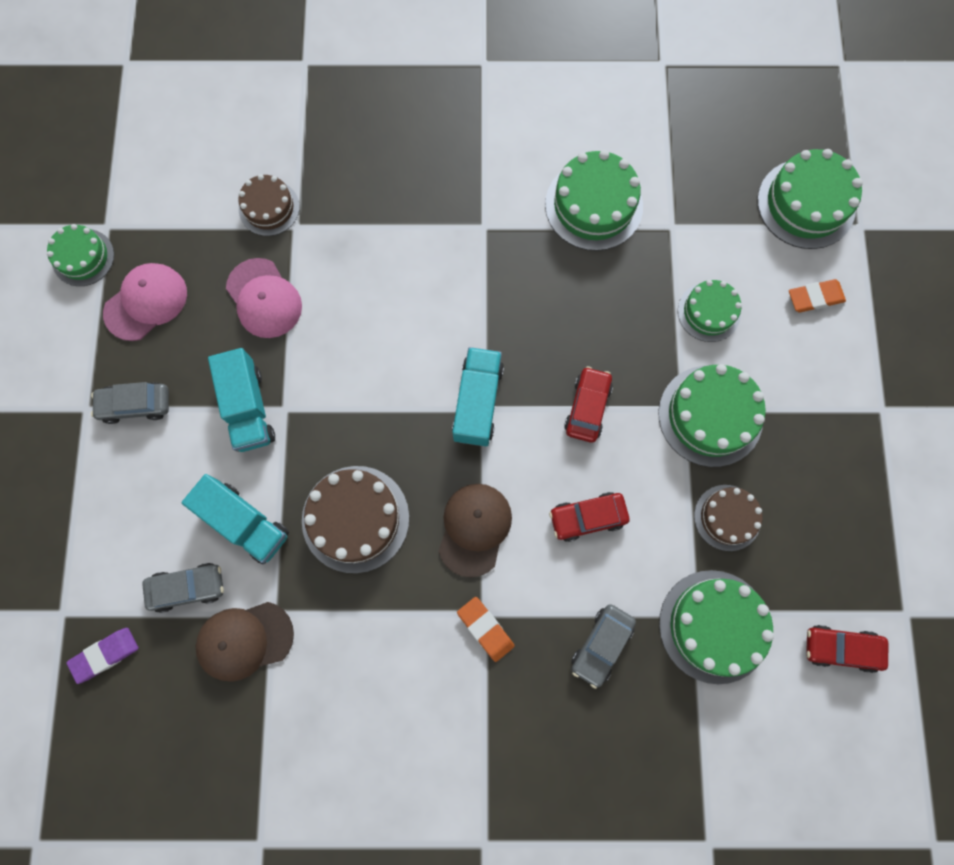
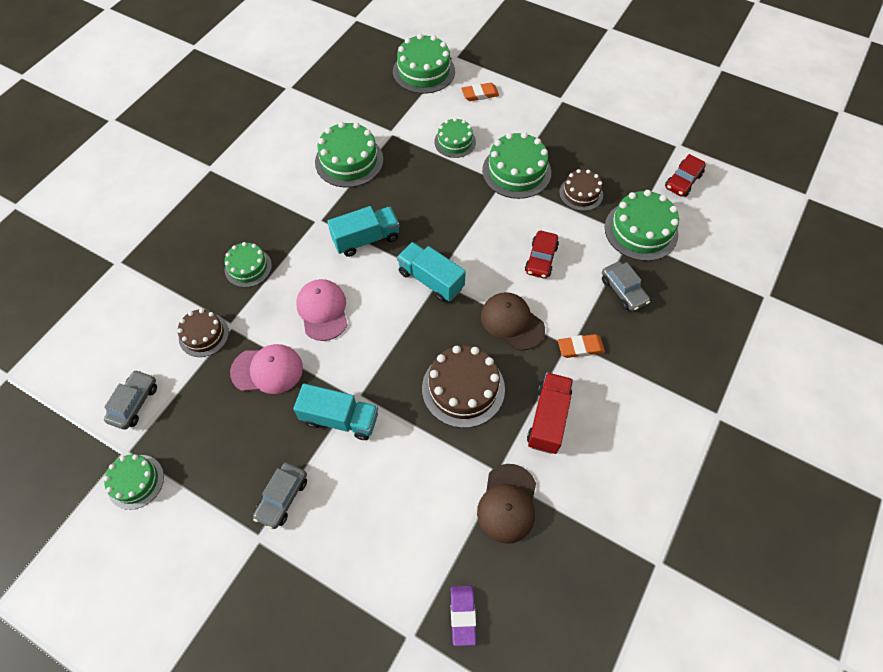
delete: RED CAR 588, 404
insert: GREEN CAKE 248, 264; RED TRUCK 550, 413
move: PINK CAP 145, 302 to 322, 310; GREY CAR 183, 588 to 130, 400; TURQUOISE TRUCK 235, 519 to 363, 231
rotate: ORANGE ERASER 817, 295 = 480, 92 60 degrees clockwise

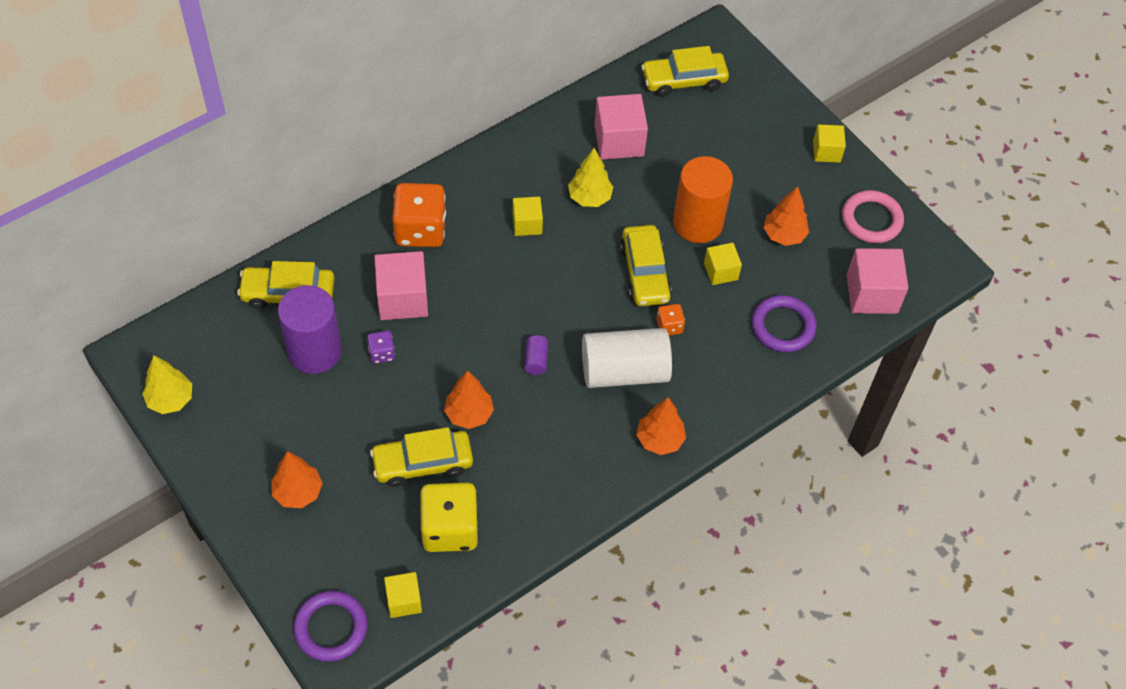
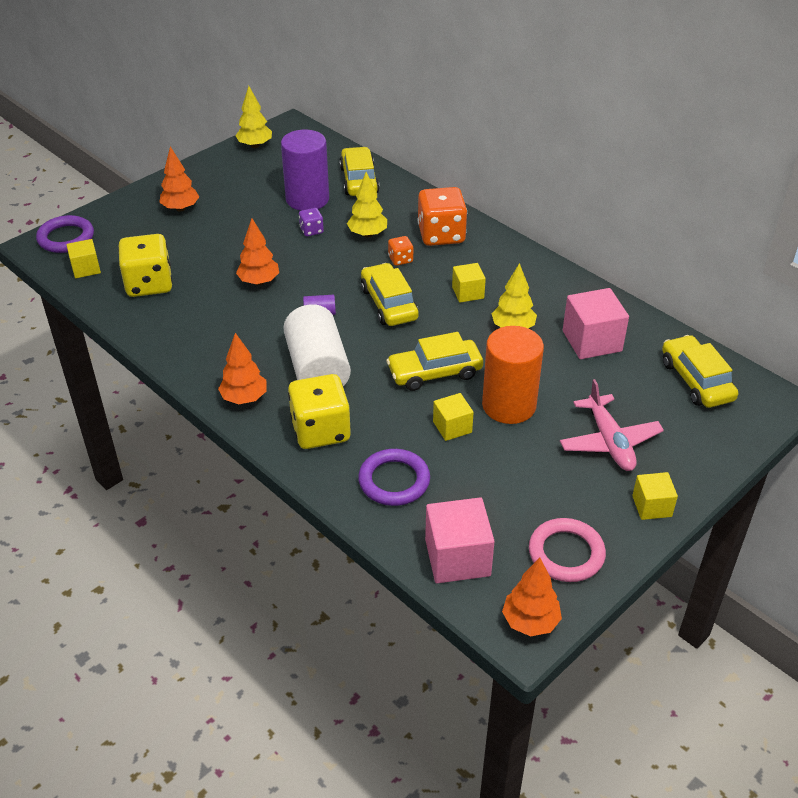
insert: YELLOW DICE 319, 411; PINK PLANE 612, 425
move: YELLOW CAR 421, 457 to 390, 294; ORANGE DICE 670, 319 to 400, 251; ORANGE TREE 786, 216 to 532, 597
replace: PINK CUBE 401, 285 to YELLOW TREE 367, 205

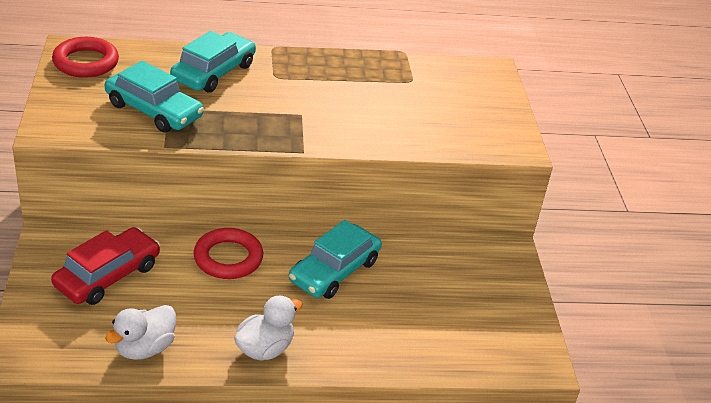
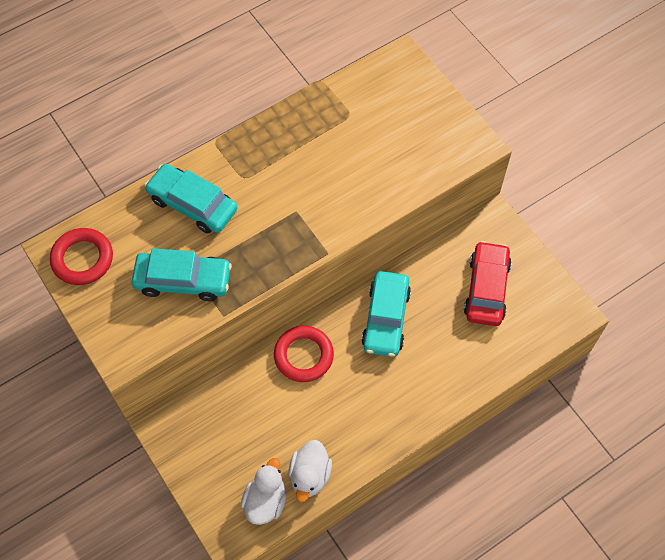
move: RED CAR 105, 266 to 488, 283; WHITE DUCK 268, 328 to 263, 491
rotate: TURQUOISE CAR 213, 62 = 191, 198 60 degrees counterclockwise

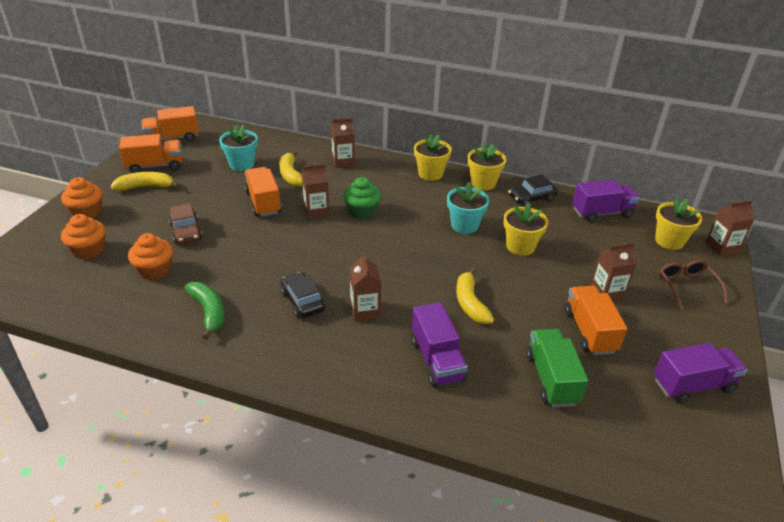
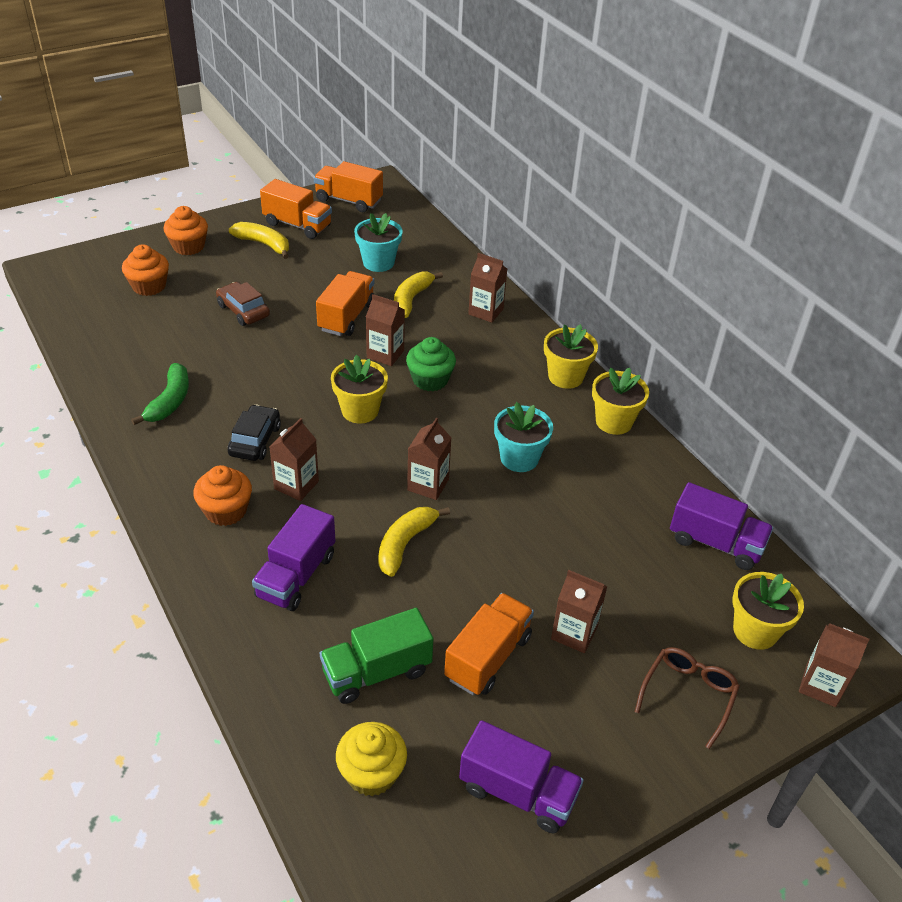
delete: BLACK CAR 532, 191
insert: YELLOW CUPCAKE 371, 759; BROWN CARTON 429, 459
move: ORANGE CUPCAKE 150, 256 to 222, 495; YELLOW FLOWER POT 525, 229 to 359, 389
rotate: BROWN CAR 186, 224 = 243, 304 120 degrees clockwise; GREEN TRUCK 557, 368 = 377, 656 150 degrees counterclockwise

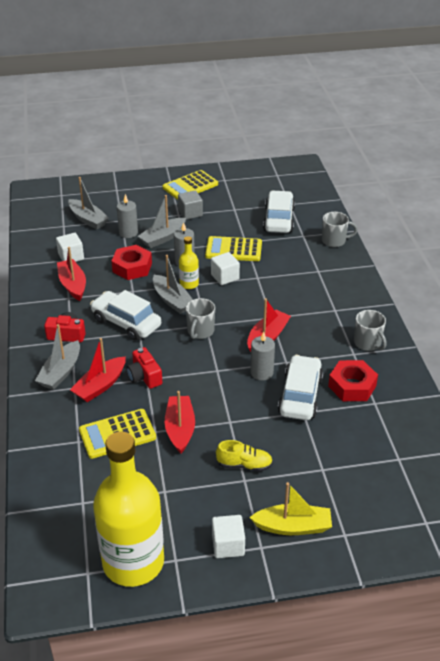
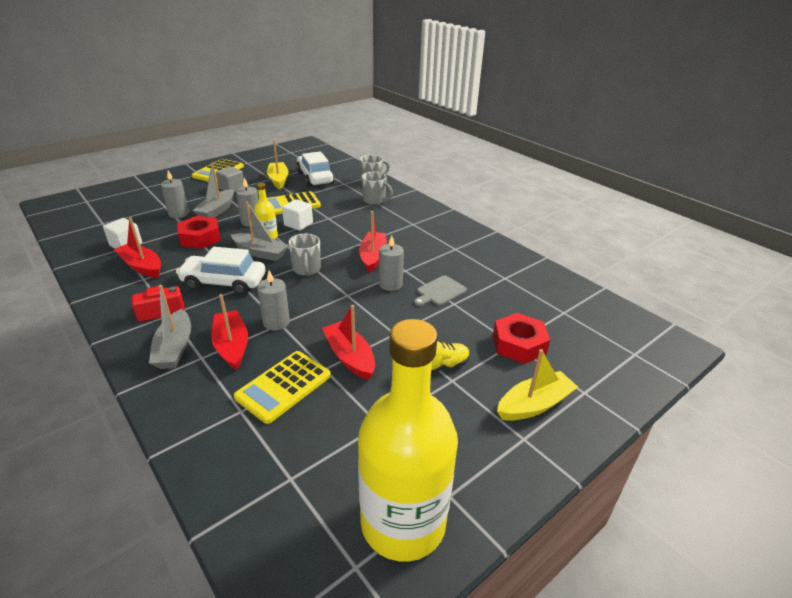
delete: GREY BOAT 88, 203; WHITE CUBE 228, 536
insert: YELLOW BOAT 278, 164
move: RED NUT 353, 380 to 521, 338; GREY MUG 370, 330 to 377, 188
replace: RED CAMERA 144, 368 to GREY CANDLE 273, 300; WHITE CAR 300, 387 to GREY CUTTING BOARD 440, 290
rotate: RED BOAT 98, 370 = 229, 332 150 degrees clockwise

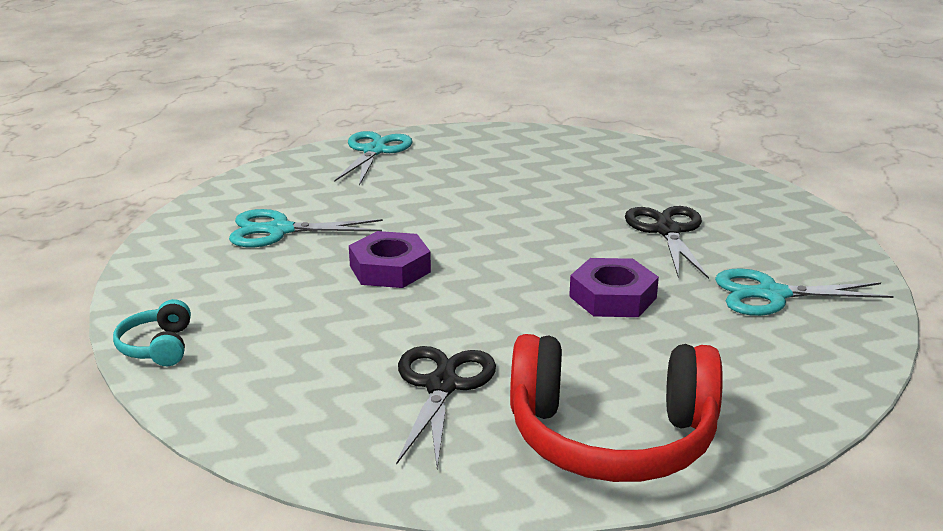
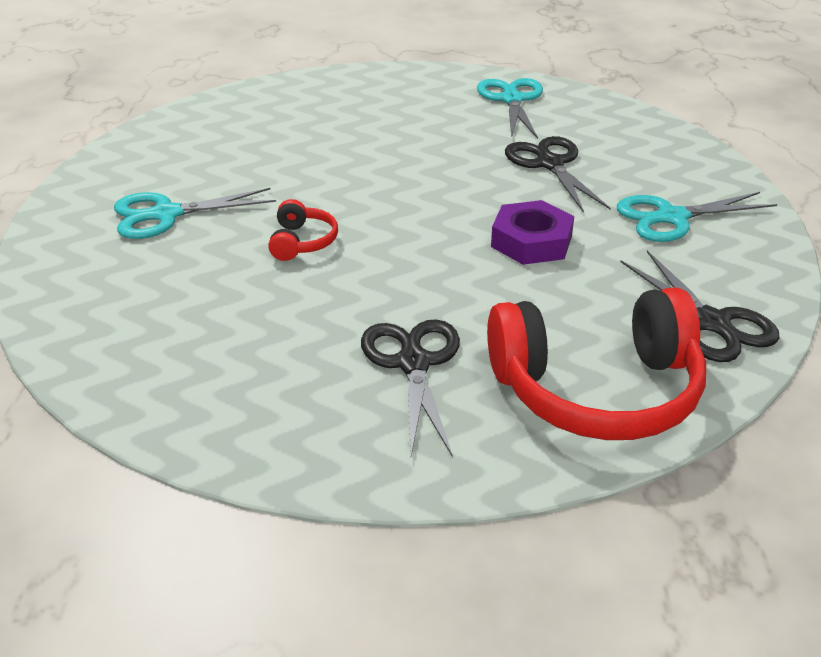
delete: TURQUOISE HEADPHONES 152, 332
insert: BLACK SCISSORS 700, 306
move: TURQUOISE SCISSORS 373, 158 to 510, 108
replace: PURPLE NUT 390, 259 to RED HEADPHONES 303, 230

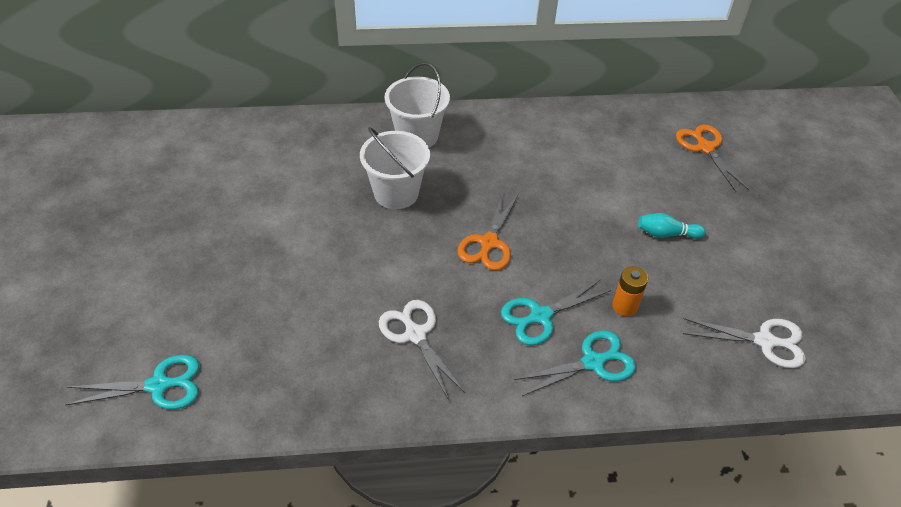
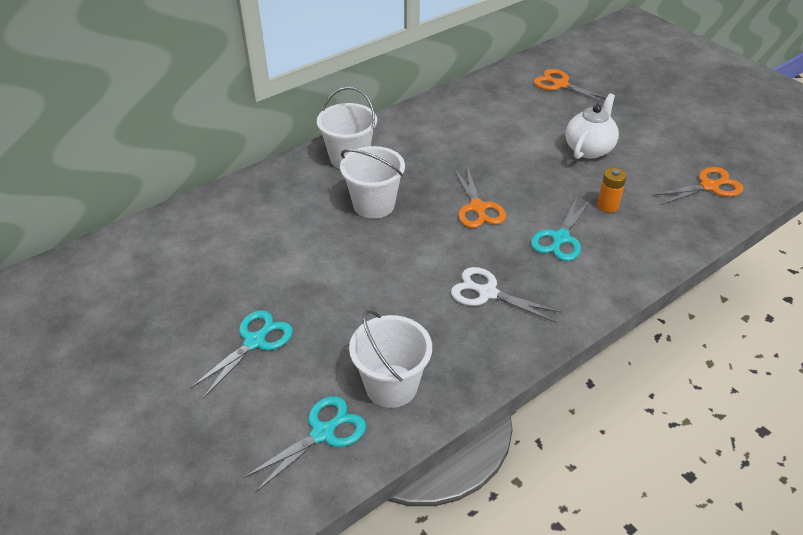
insert: WHITE BUCKET 390, 359
move: TURQUOISE SCISSORS 575, 363 to 241, 354
replace: TURQUOISE BOWLING PIN 672, 226 to WHITE TEAPOT 592, 126
recolor: WHITE SCISSORS 744, 343 to ORANGE SCISSORS 697, 186

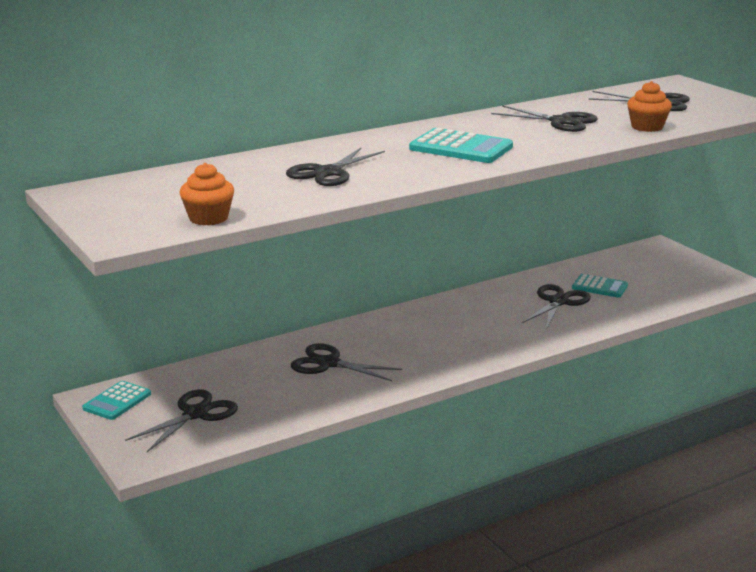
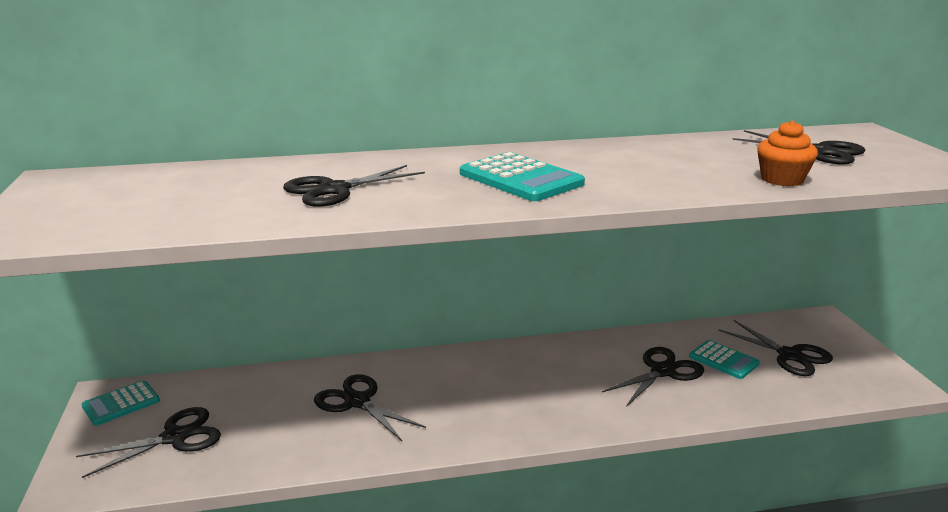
delete: ORANGE CUPCAKE 207, 194
move: BLACK SCISSORS 544, 118 to 775, 348

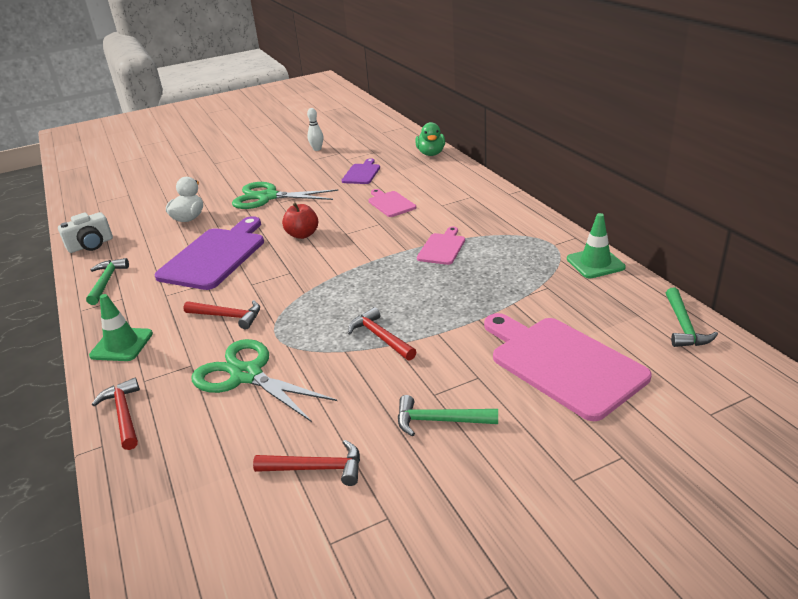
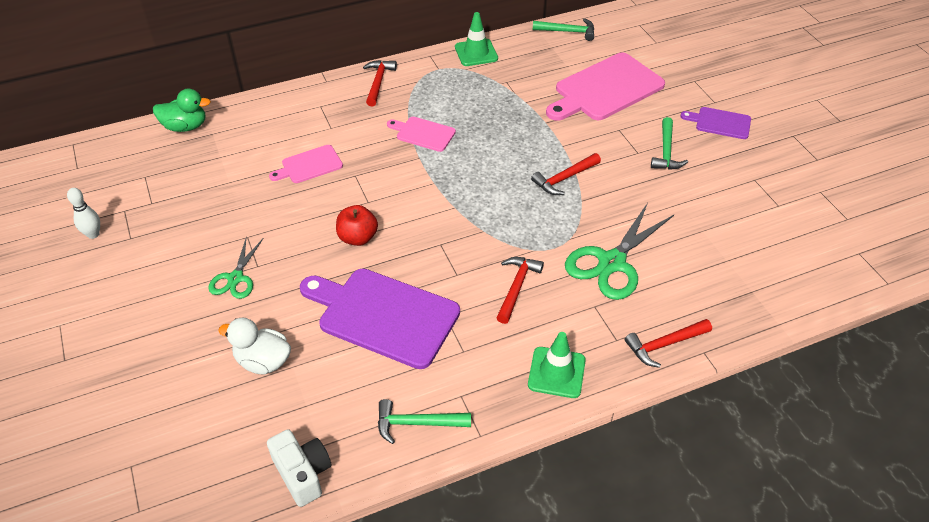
move: RED HAMMER 306, 463 to 380, 83; PURPLE CUTTING BOARD 361, 171 to 716, 123
resize: GREEN SCISSORS 285, 195 = 235, 267 x0.58

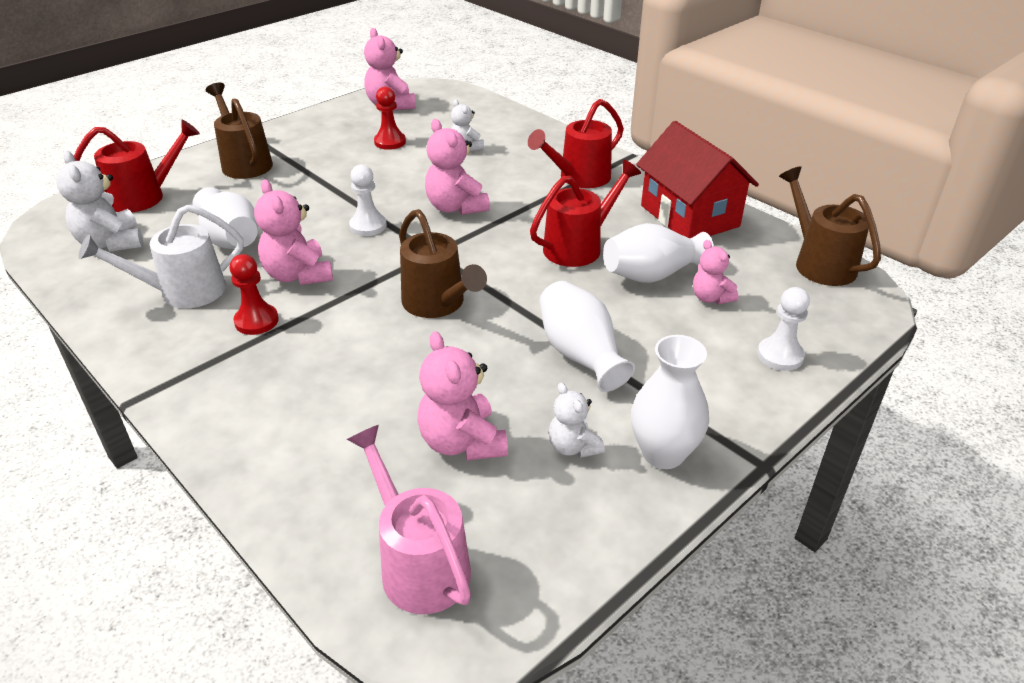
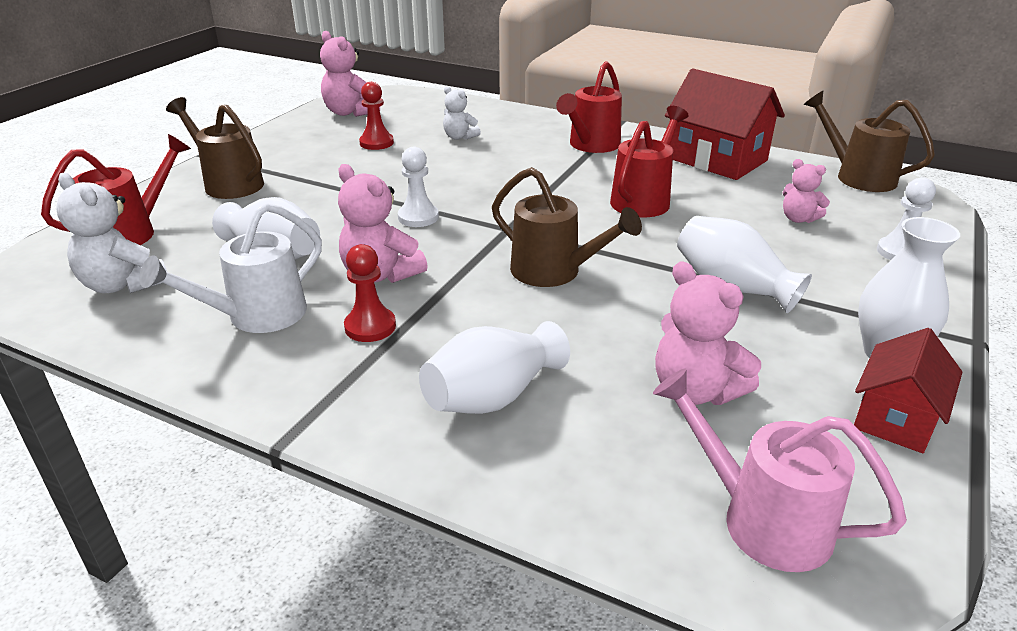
delete: PINK TEDDY BEAR 457, 167; WHITE TEDDY BEAR 577, 420
insert: RED HOUSE 908, 390
move: WHITE VASE 658, 253 to 494, 367

